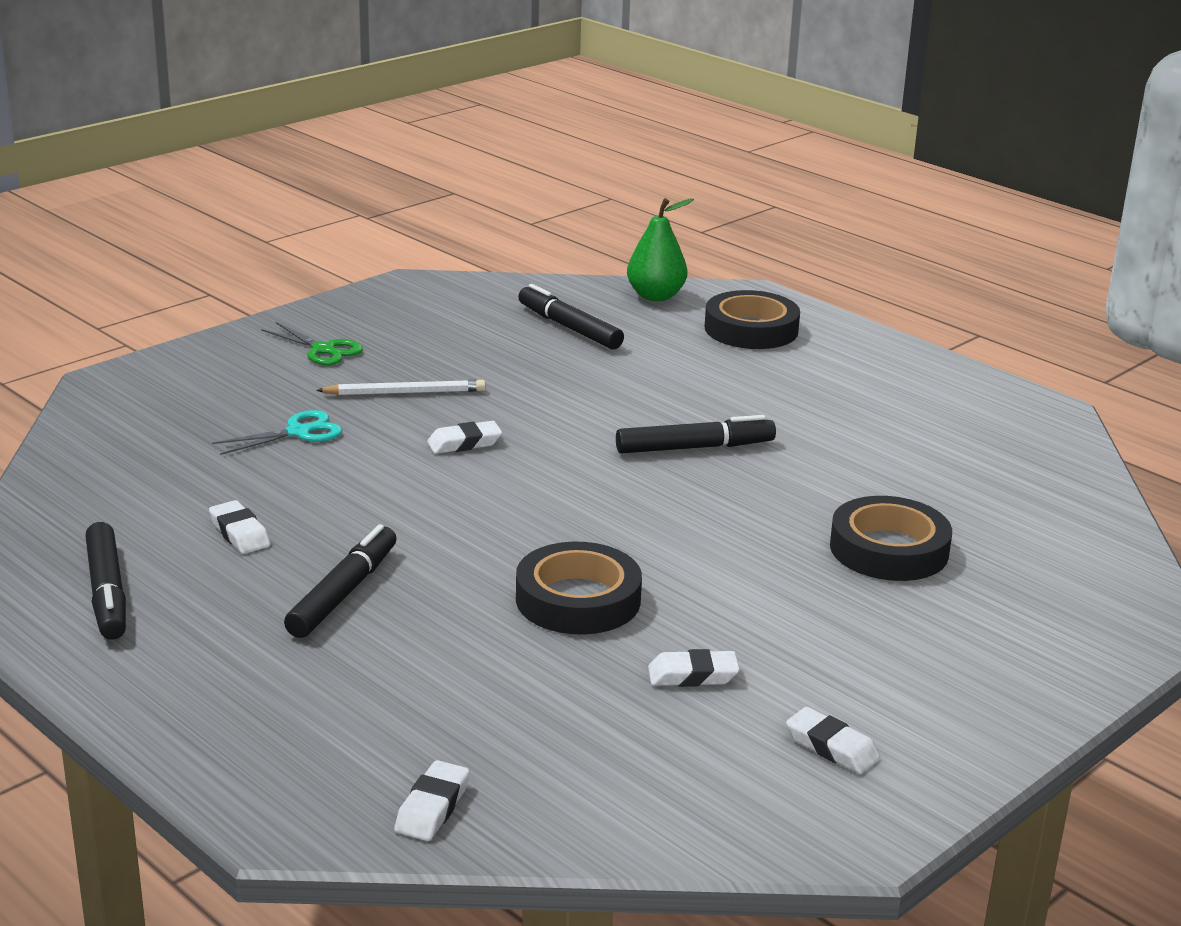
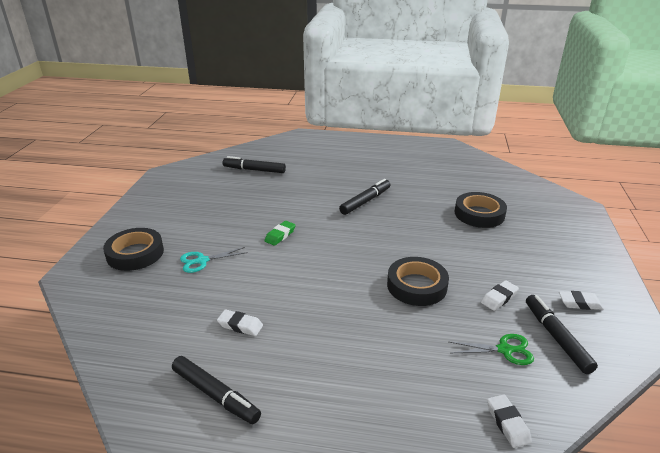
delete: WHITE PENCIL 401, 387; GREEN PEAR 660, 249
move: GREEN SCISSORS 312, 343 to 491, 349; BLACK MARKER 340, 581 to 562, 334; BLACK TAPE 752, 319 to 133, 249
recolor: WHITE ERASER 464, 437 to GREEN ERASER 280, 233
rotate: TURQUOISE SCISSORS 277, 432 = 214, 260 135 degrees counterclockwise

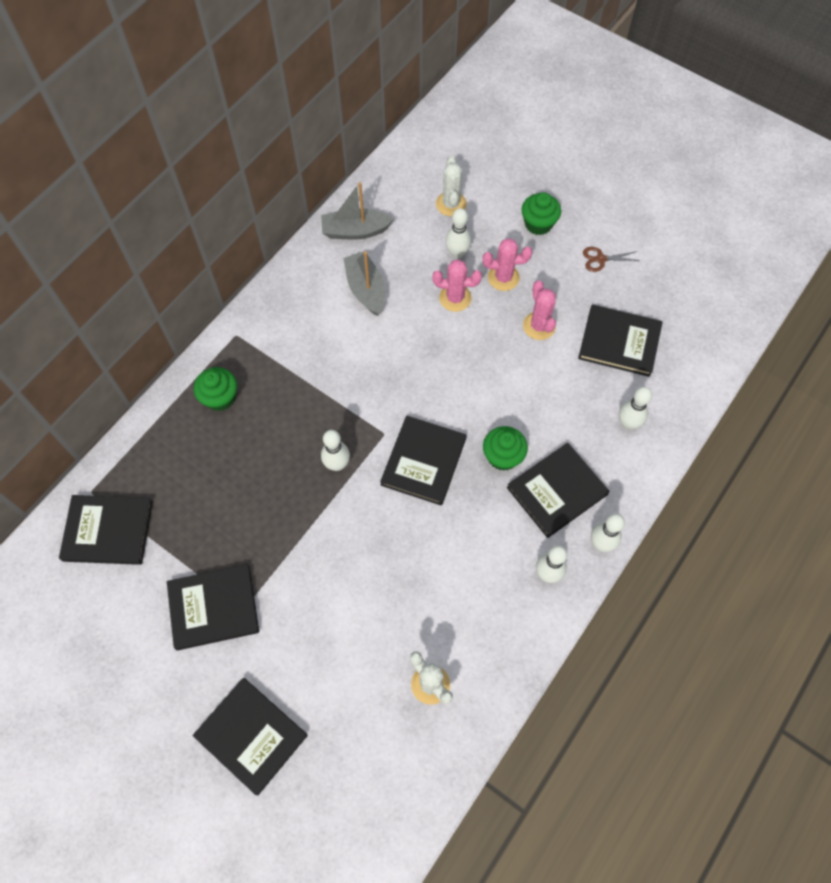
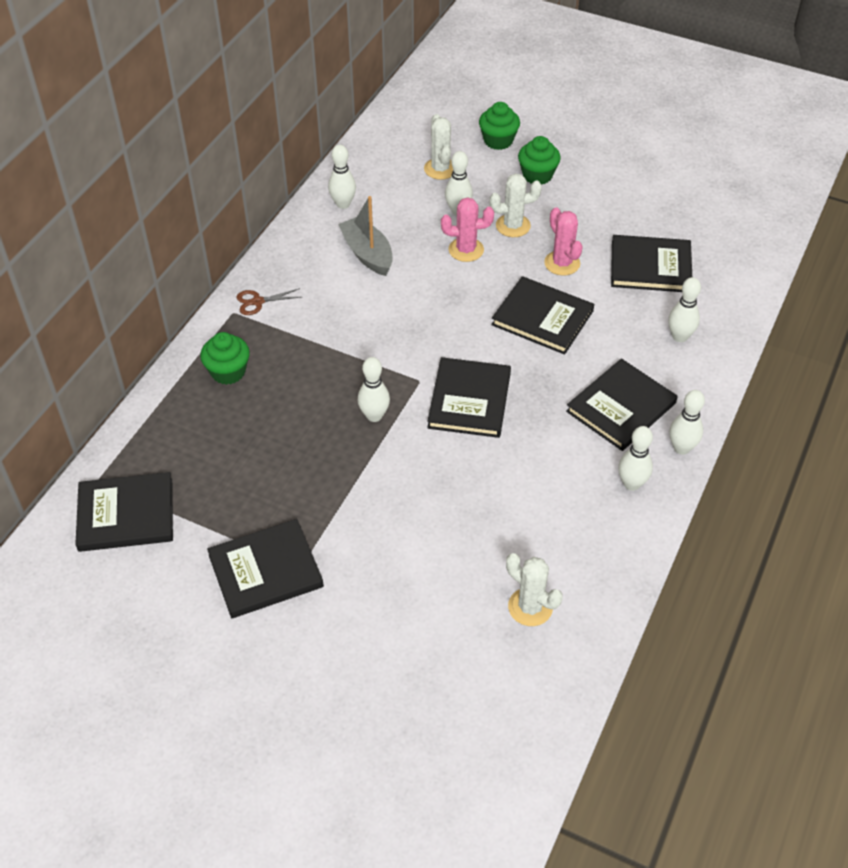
move: BLACK BOOK 250, 737 to 542, 315; GREEN CUPCAKE 505, 448 to 499, 126; BROWN SCISSORS 611, 259 to 269, 301
replace: GREY BOAT 357, 211 to WHITE BOWLING PIN 342, 177
recolor: PINK CACTUS 507, 264 to WHITE CACTUS 516, 205

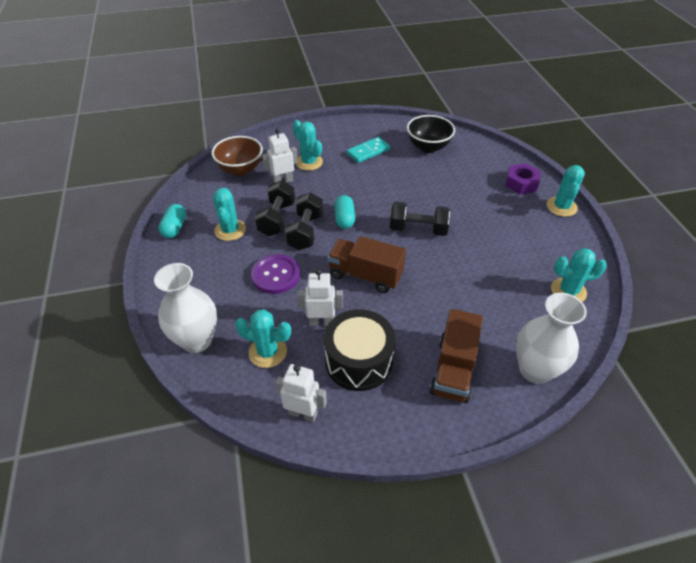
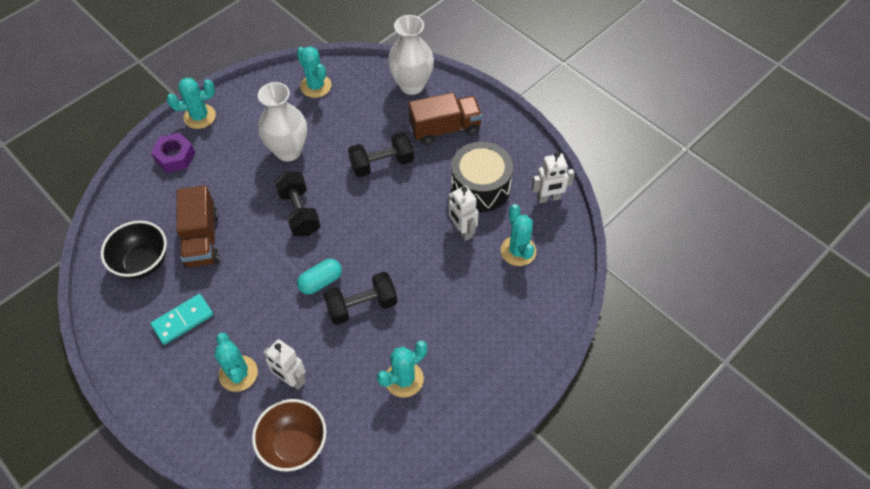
delete: TURQUOISE CAPSULE 172, 221; PURPLE BUTTON 275, 274
move: WHITE VASE 185, 308 to 282, 121; BLACK DUMBBELL 275, 208 to 381, 155; BROWN TRUCK 366, 264 to 197, 226
rotate: WHITE ROBOT 301, 393 = 553, 177 90 degrees counterclockwise; TURQUOISE CACTUS 308, 145 = 236, 362 45 degrees counterclockwise; TURQUOISE DOMINO 368, 150 = 181, 319 60 degrees counterclockwise

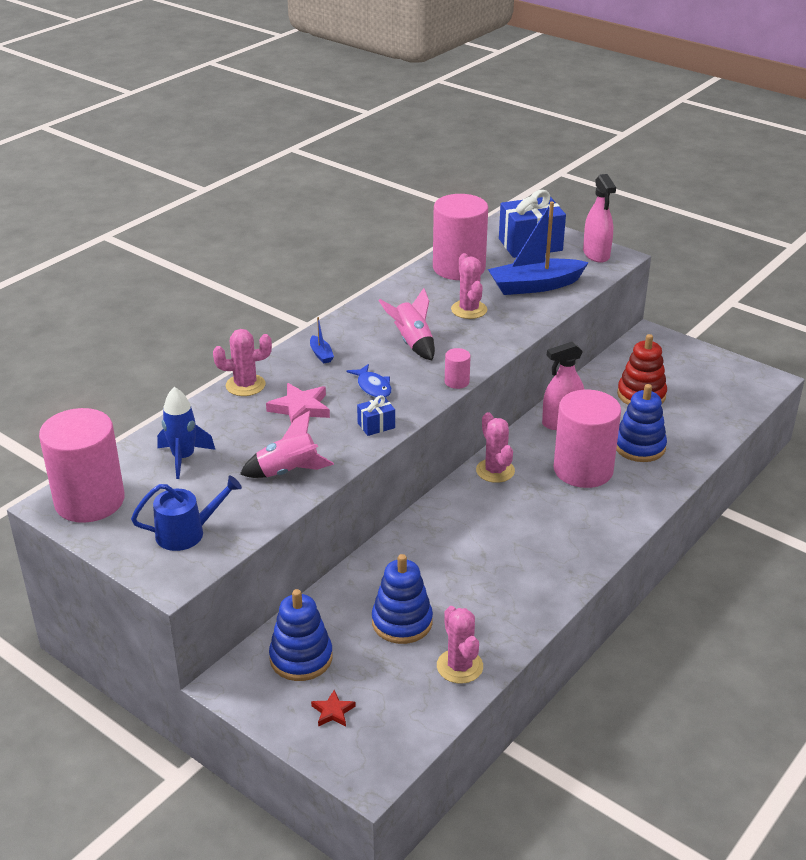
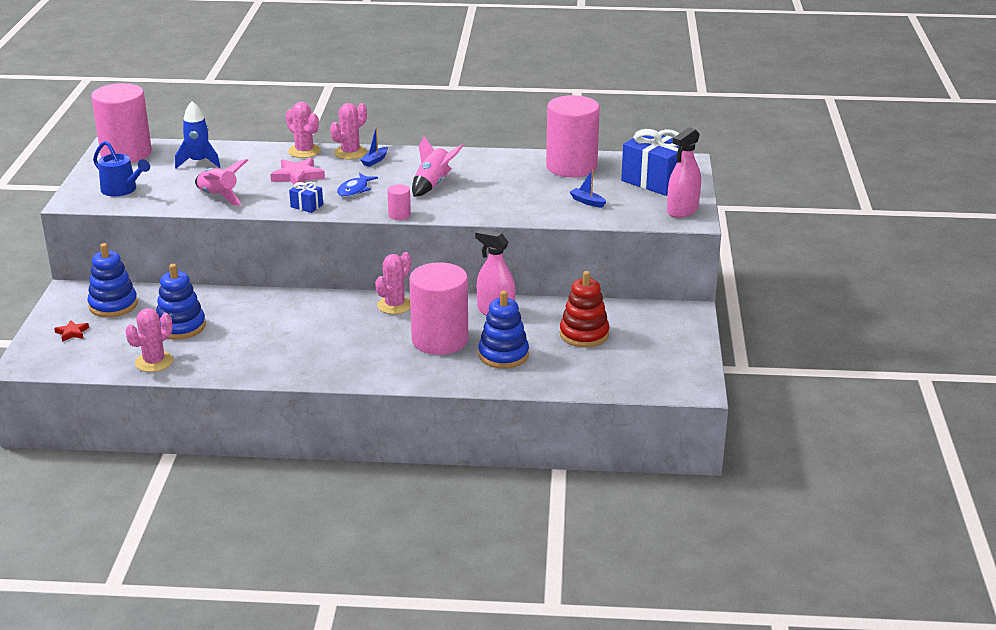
move: PINK CACTUS 469, 286 to 348, 131
resize: BLUE BOAT 538, 248 = 588, 189 x0.41

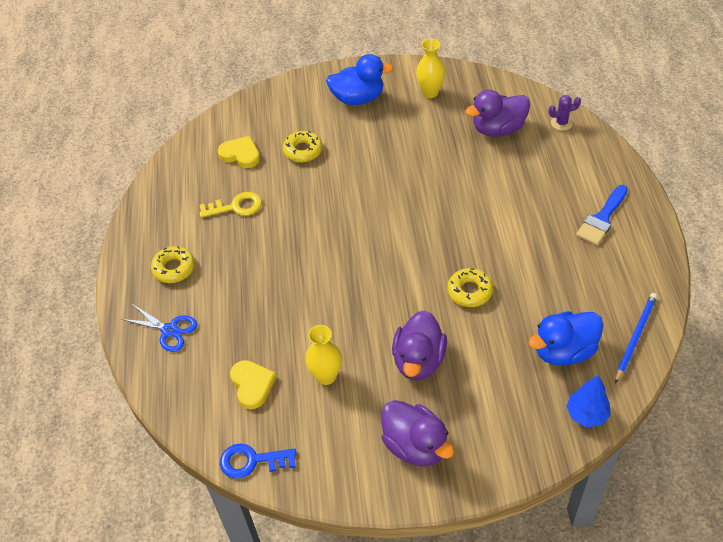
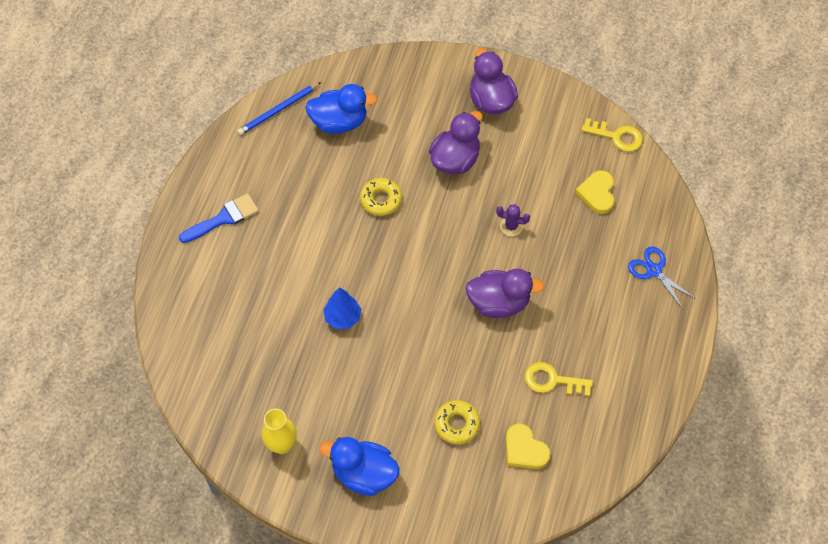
delete: YELLOW DONUT 173, 264; YELLOW VASE 323, 355
move: PURPLE DUCK 497, 113 to 504, 293; PURPLE CACTUS 565, 113 to 513, 220; BLUE TREE 588, 401 to 342, 308
recolor: BLUE KEY 258, 461 to YELLOW KEY 612, 135

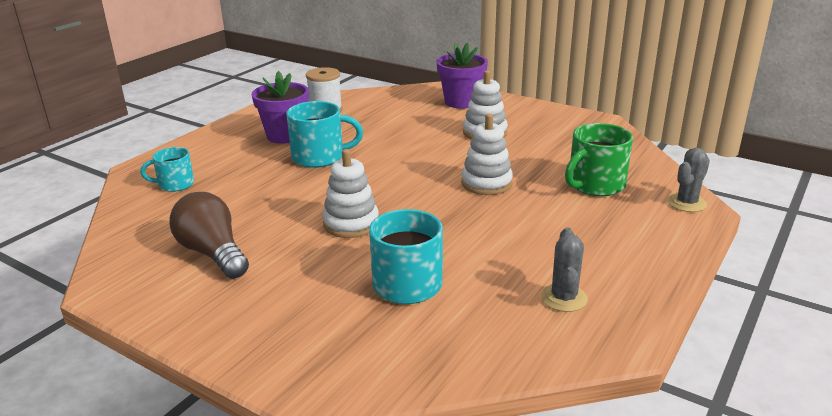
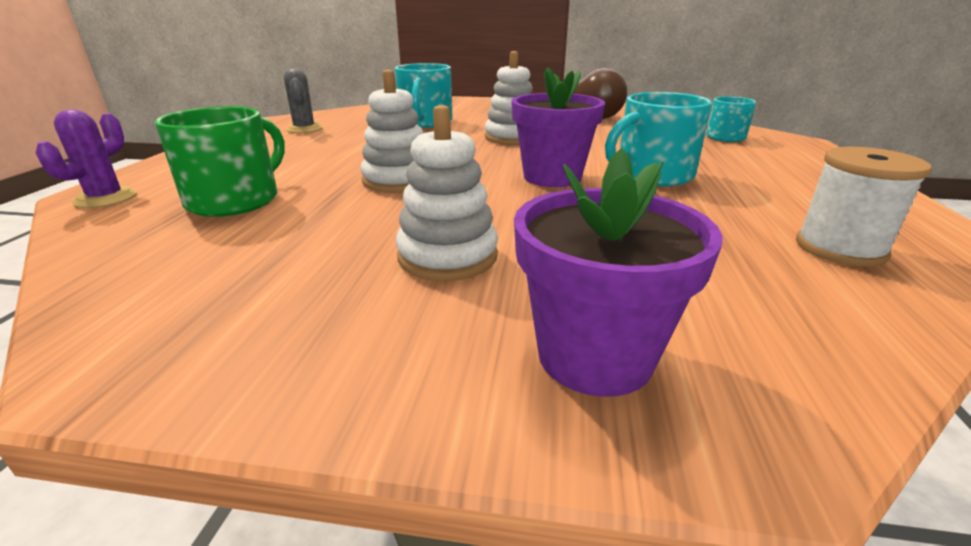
move: PURPLE FLOWER POT 280, 107 to 558, 127
recolor: GREY CACTUS 689, 180 to PURPLE CACTUS 86, 159

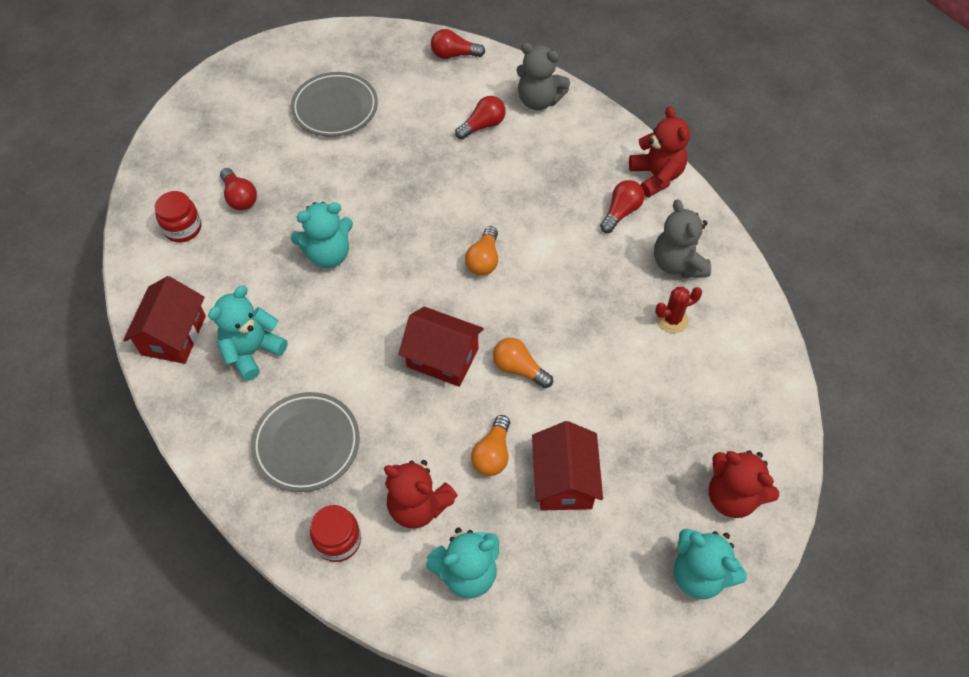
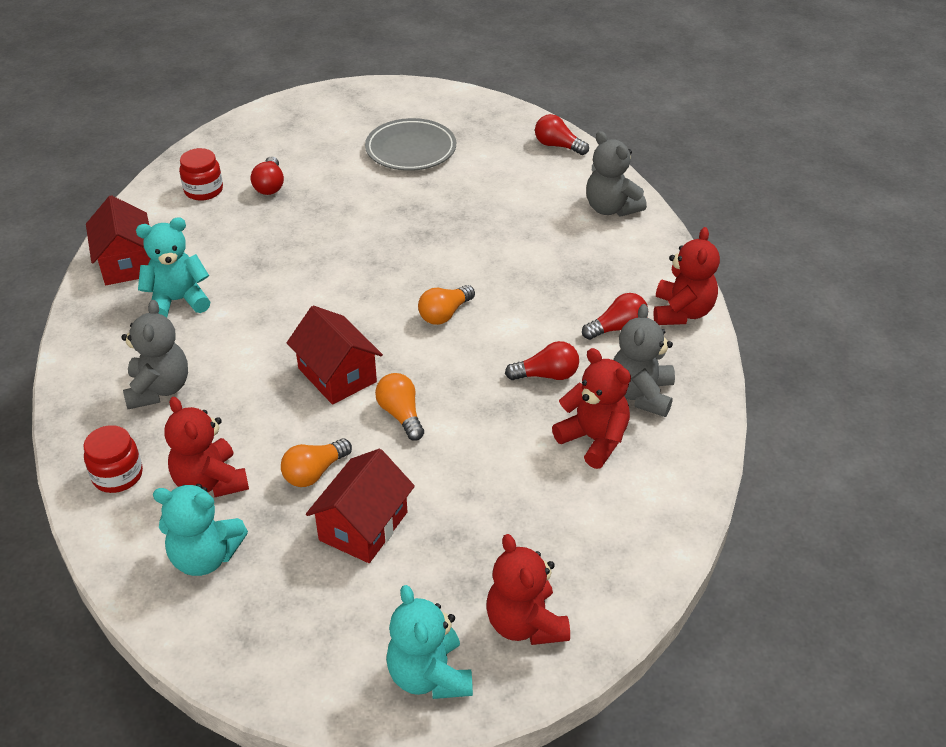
delete: TURQUOISE TEDDY BEAR 322, 235
move: RED LIGHT BULB 480, 118 to 542, 360
replace: GREY PLATE 305, 442 to GREY TEDDY BEAR 154, 354; RED CACTUS 678, 310 to RED TEDDY BEAR 591, 408
rotate: RED HOUSE 164, 320 = 118, 240 60 degrees counterclockwise

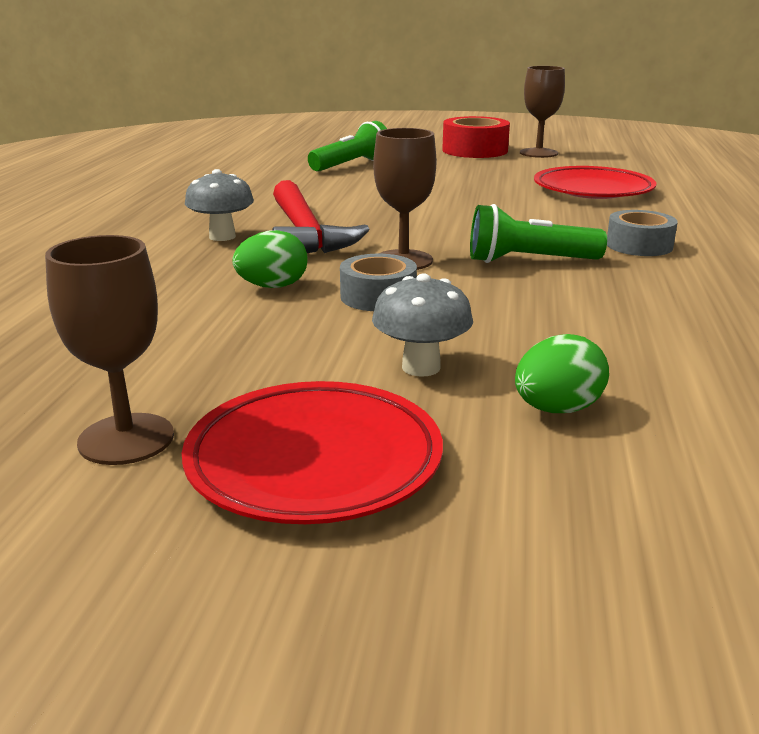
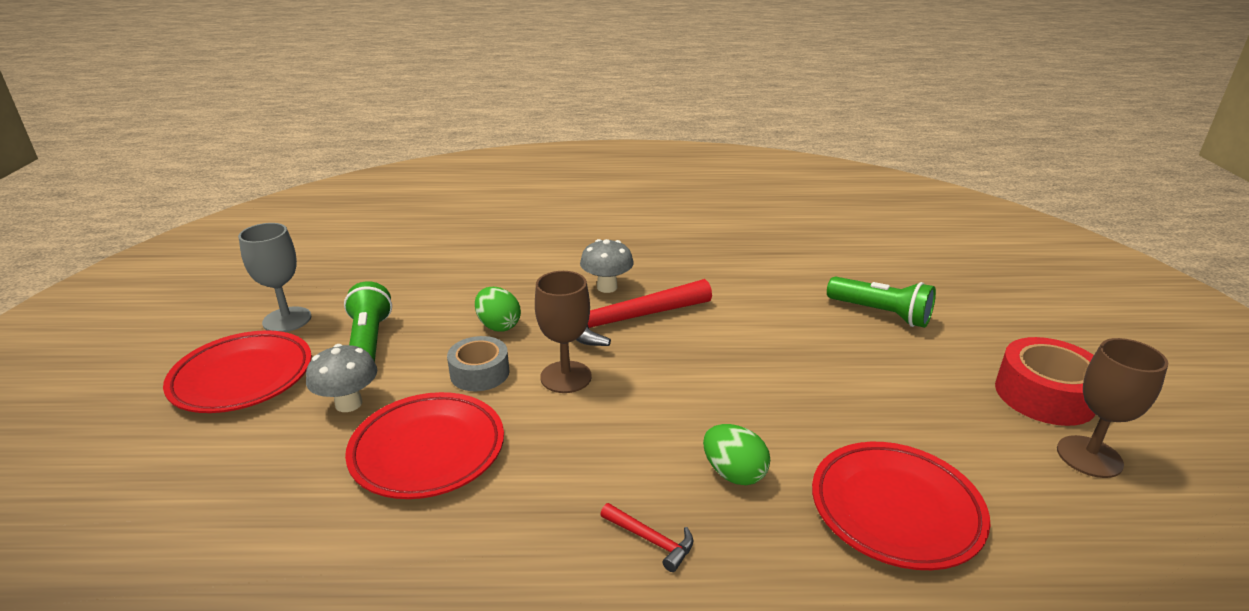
insert: RED PLATE 424, 445
move: GREEN FLASHLIGHT 538, 233 to 368, 321; GREEN EGG 562, 373 to 736, 454
replace: GREY TAPE 642, 233 to RED HAMMER 646, 537
recolor: BROWN GOBLET 109, 350 to GREY GOBLET 274, 277

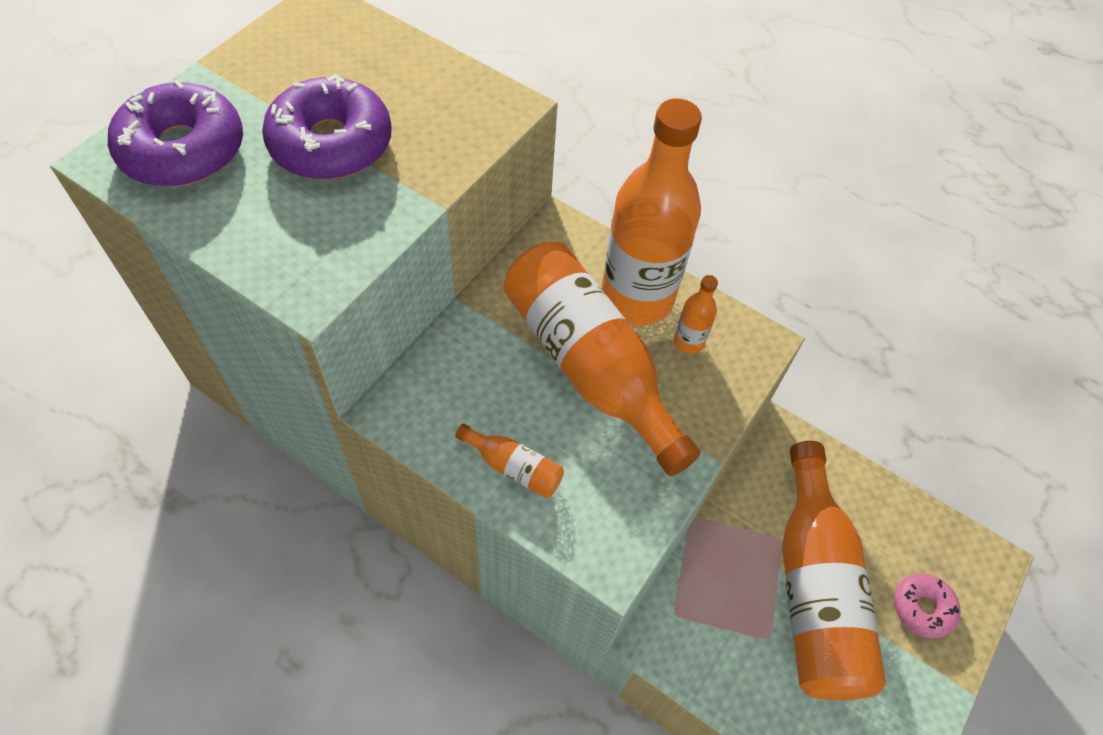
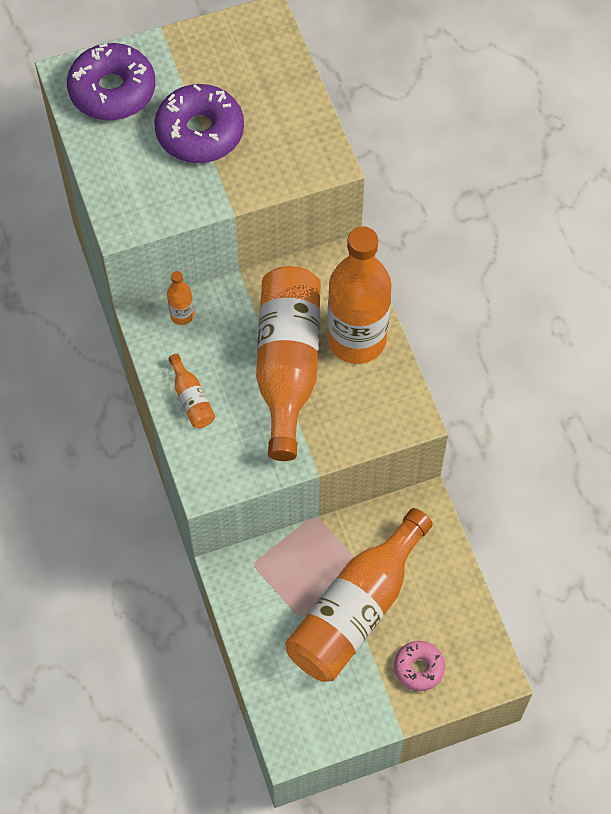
move: ORANGE BOTTLE 696, 314 to 180, 298

